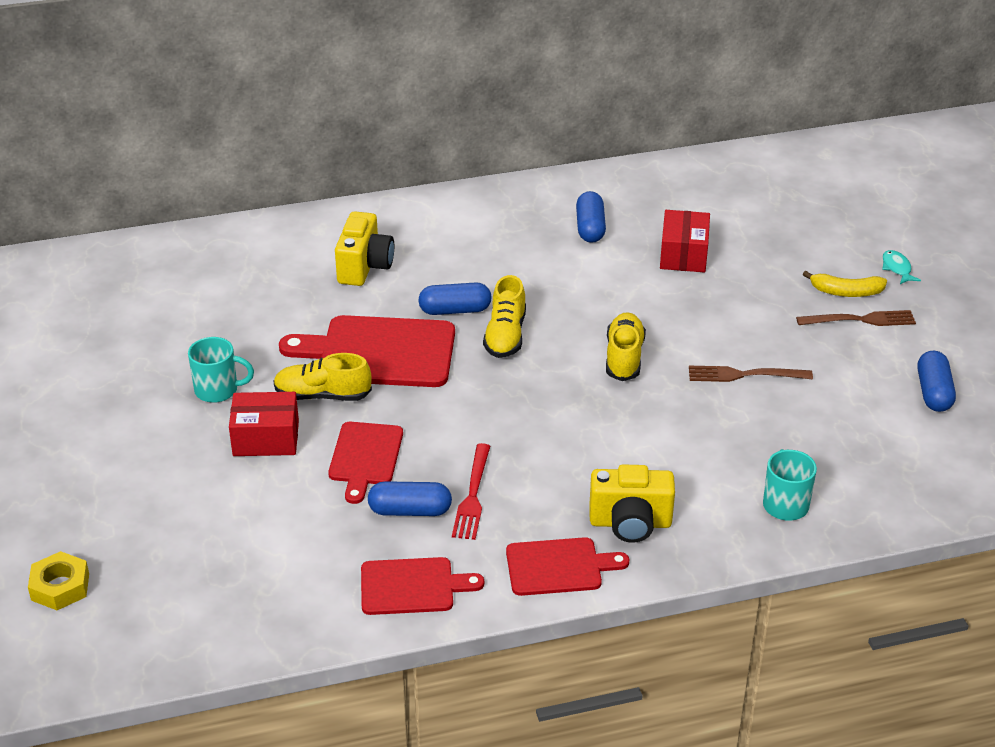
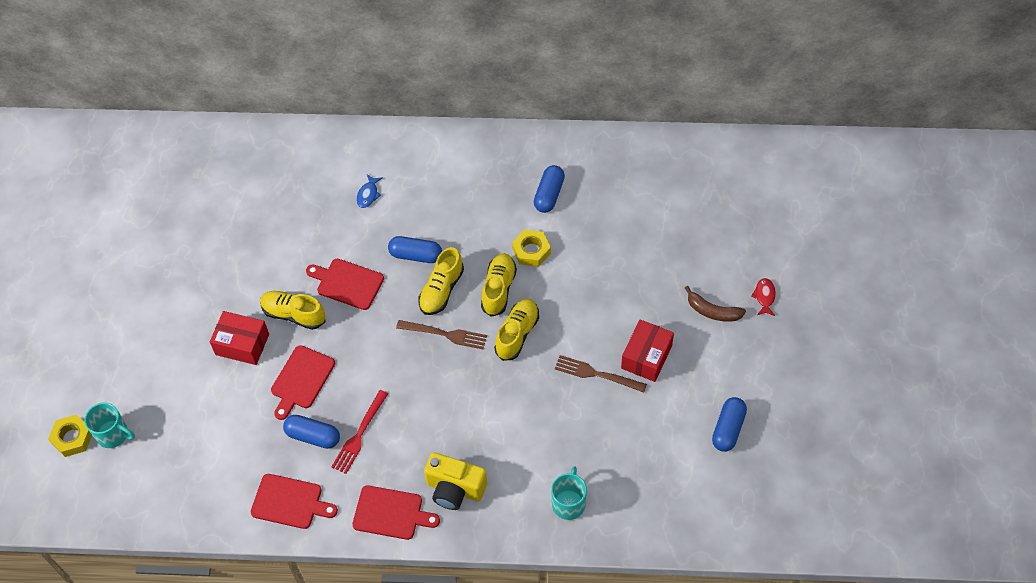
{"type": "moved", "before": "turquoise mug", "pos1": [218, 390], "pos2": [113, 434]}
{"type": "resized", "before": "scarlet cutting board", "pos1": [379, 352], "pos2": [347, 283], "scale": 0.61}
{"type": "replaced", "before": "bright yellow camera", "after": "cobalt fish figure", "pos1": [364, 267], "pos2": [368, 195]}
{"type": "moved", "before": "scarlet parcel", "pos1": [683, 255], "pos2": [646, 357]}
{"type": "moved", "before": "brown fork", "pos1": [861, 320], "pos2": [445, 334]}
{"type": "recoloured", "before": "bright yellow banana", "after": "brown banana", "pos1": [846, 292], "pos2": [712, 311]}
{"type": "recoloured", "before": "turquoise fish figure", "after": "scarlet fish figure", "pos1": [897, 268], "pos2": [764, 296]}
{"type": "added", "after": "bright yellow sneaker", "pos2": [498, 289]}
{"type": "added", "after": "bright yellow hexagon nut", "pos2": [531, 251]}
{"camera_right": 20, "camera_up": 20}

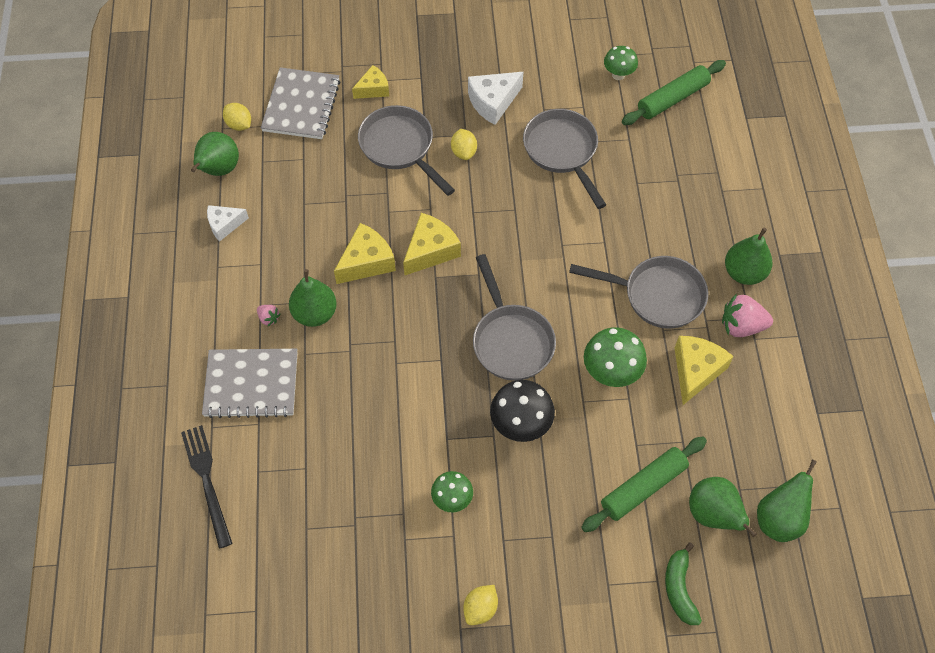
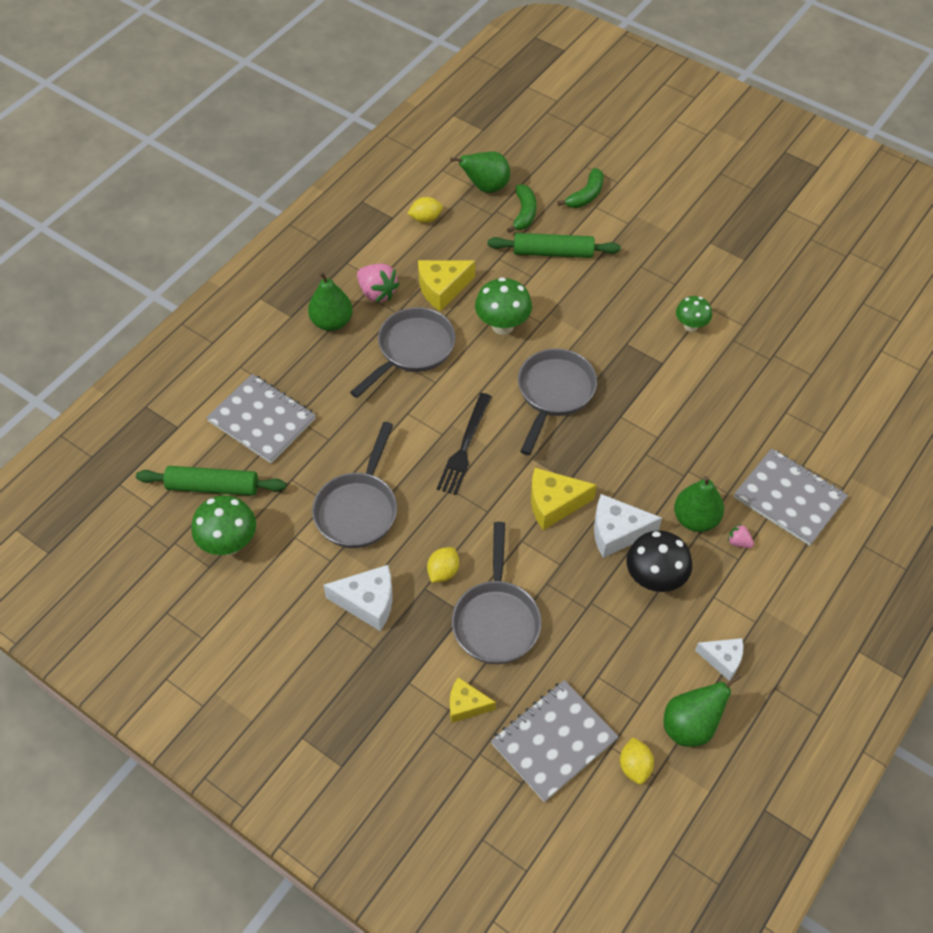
{"type": "moved", "before": "jet-black fork", "pos1": [207, 481], "pos2": [464, 447]}
{"type": "turned", "before": "pink berry", "pos1": [269, 318], "pos2": [738, 542], "turn": -45}
{"type": "recoloured", "before": "bright yellow piece of cheese", "after": "snow-white piece of cheese", "pos1": [367, 262], "pos2": [617, 532]}
{"type": "moved", "before": "bright yellow citrus fruit", "pos1": [480, 608], "pos2": [425, 218]}
{"type": "moved", "before": "jet-black toadstool", "pos1": [520, 425], "pos2": [654, 579]}
{"type": "turned", "before": "grey pan", "pos1": [657, 295], "pos2": [412, 350], "turn": 75}
{"type": "resized", "before": "green toadstool", "pos1": [618, 75], "pos2": [229, 544], "scale": 1.57}
{"type": "replaced", "before": "green pear fruit", "after": "green banana", "pos1": [713, 514], "pos2": [524, 213]}
{"type": "added", "after": "grey notepad", "pos2": [262, 420]}
{"camera_right": -140, "camera_up": -5}

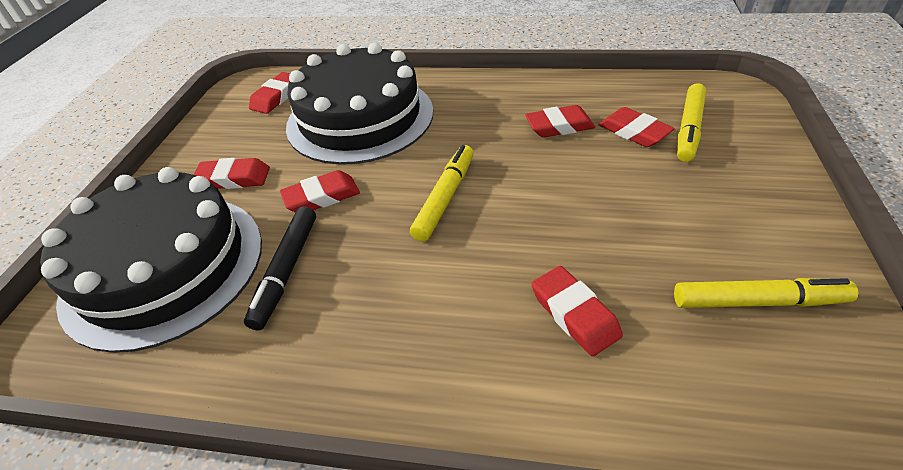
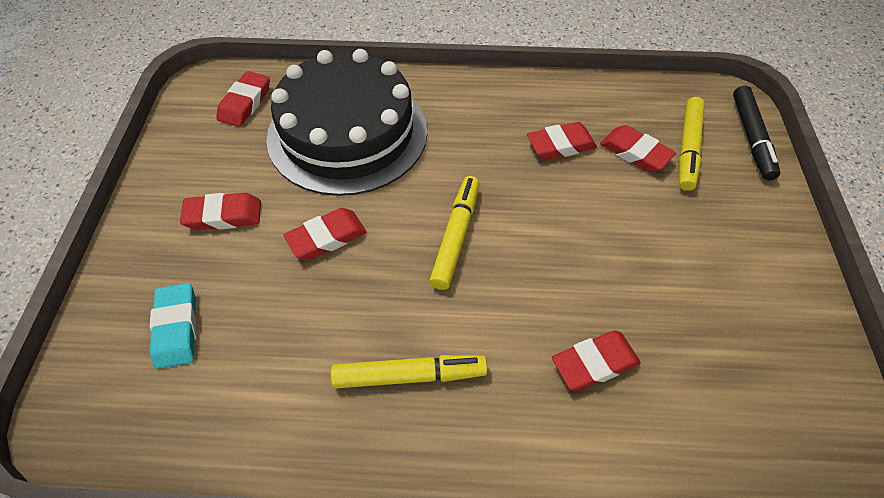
{"type": "replaced", "before": "jet-black layer cake", "after": "turquoise pencil eraser", "pos1": [164, 267], "pos2": [176, 328]}
{"type": "moved", "before": "jet-black marker", "pos1": [286, 271], "pos2": [751, 138]}
{"type": "turned", "before": "scarlet pencil eraser", "pos1": [574, 314], "pos2": [594, 363], "turn": -75}
{"type": "moved", "before": "bright yellow marker", "pos1": [758, 302], "pos2": [409, 376]}
{"camera_right": -10, "camera_up": 10}

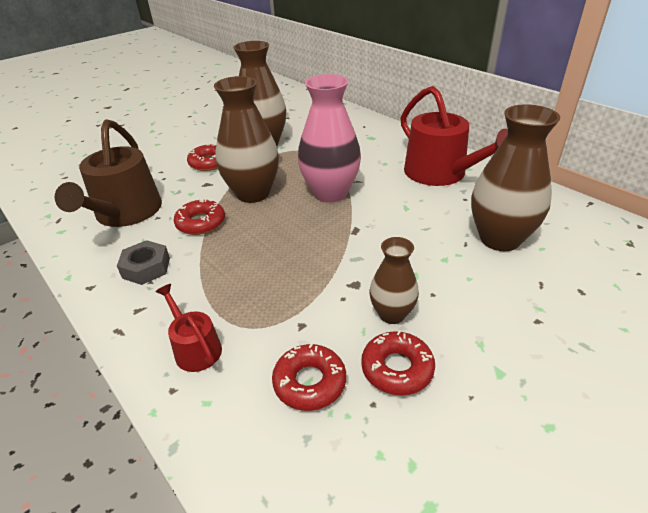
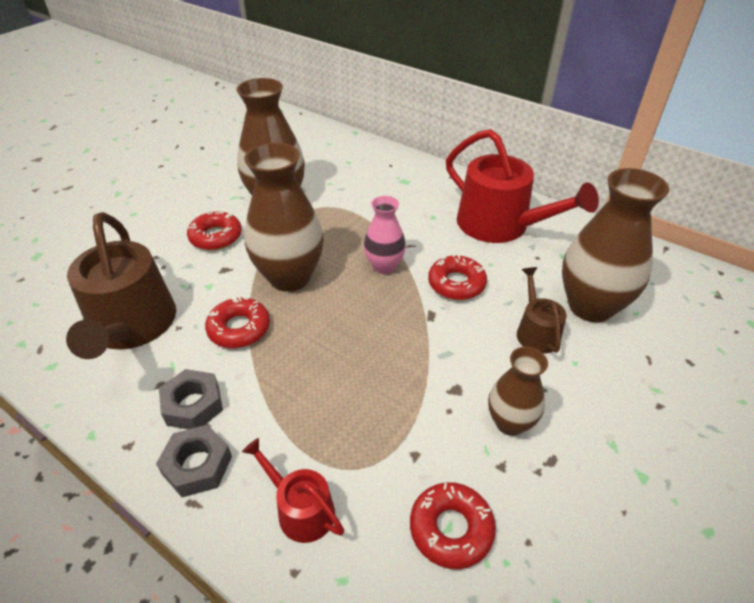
{"type": "resized", "before": "pink flower vase", "pos1": [330, 193], "pos2": [384, 266], "scale": 0.57}
{"type": "moved", "before": "scarlet glazed donut", "pos1": [397, 368], "pos2": [456, 283]}
{"type": "added", "after": "grey hexagon nut", "pos2": [197, 465]}
{"type": "added", "after": "brown watering pot", "pos2": [536, 332]}
{"camera_right": -15, "camera_up": 5}

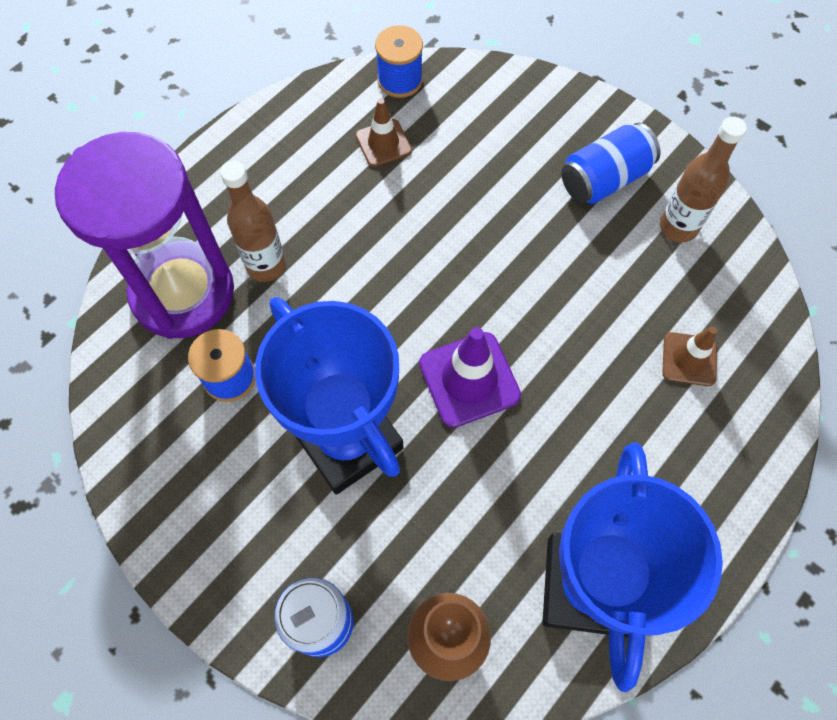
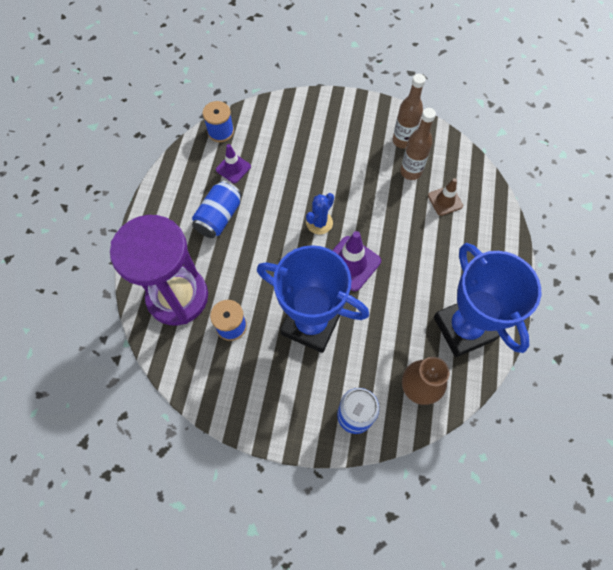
{"type": "moved", "before": "brown flask", "pos1": [266, 266], "pos2": [410, 172]}
{"type": "recoloured", "before": "brown safety cone", "after": "violet safety cone", "pos1": [383, 143], "pos2": [233, 168]}
{"type": "moved", "before": "cobalt can", "pos1": [604, 179], "pos2": [219, 217]}
{"type": "added", "after": "cobalt prickly plant", "pos2": [319, 223]}
{"camera_right": -30, "camera_up": 0}

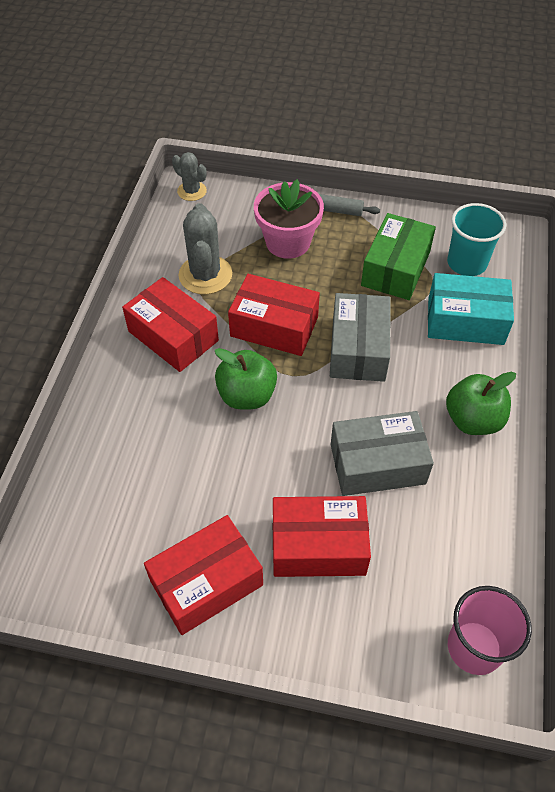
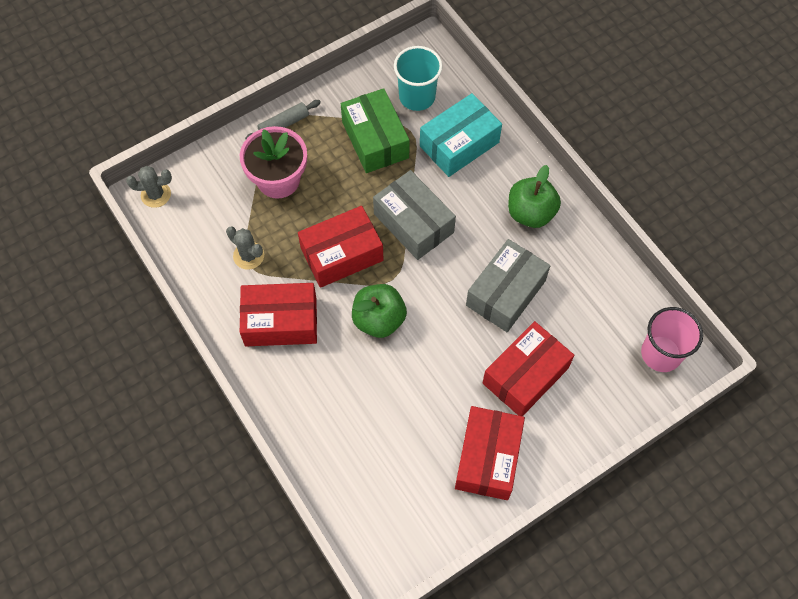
{"type": "resized", "before": "grey prickly plant", "pos1": [205, 275], "pos2": [248, 256], "scale": 0.6}
{"camera_right": -45, "camera_up": 10}

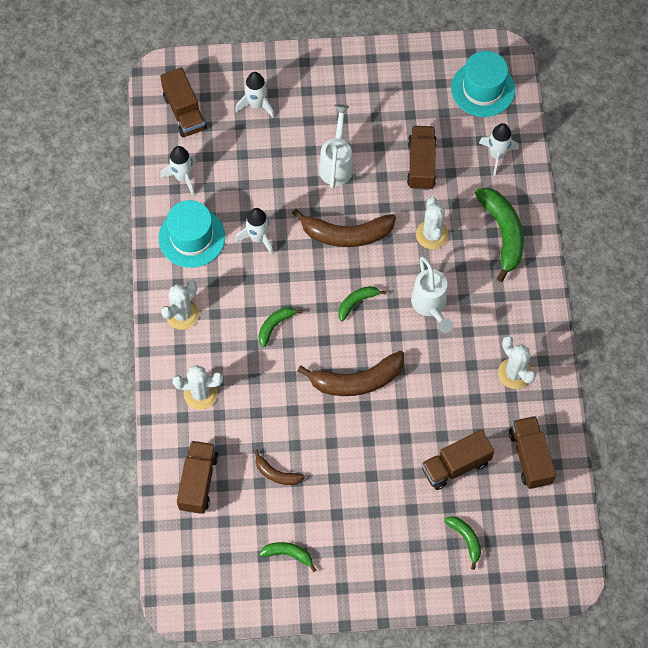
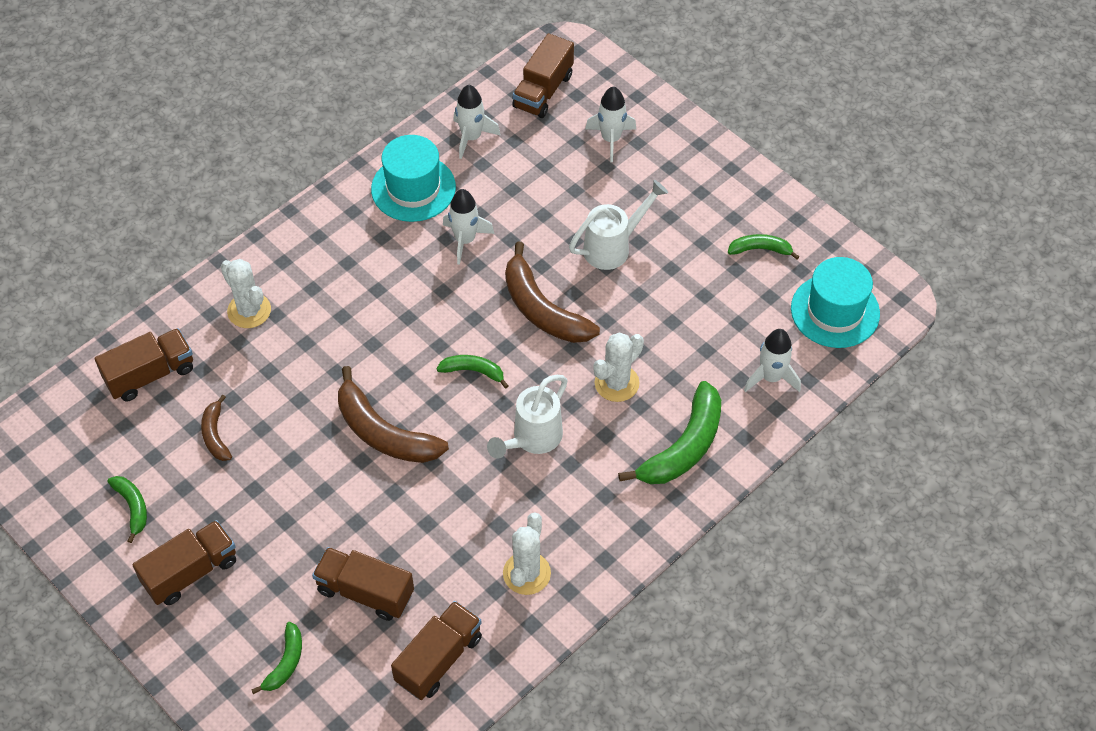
{"type": "removed", "before": "snow-white prickly plant", "pos1": [182, 314]}
{"type": "moved", "before": "green banana", "pos1": [275, 325], "pos2": [760, 249]}
{"type": "moved", "before": "brown toy truck", "pos1": [421, 164], "pos2": [191, 572]}
{"camera_right": 50, "camera_up": -10}

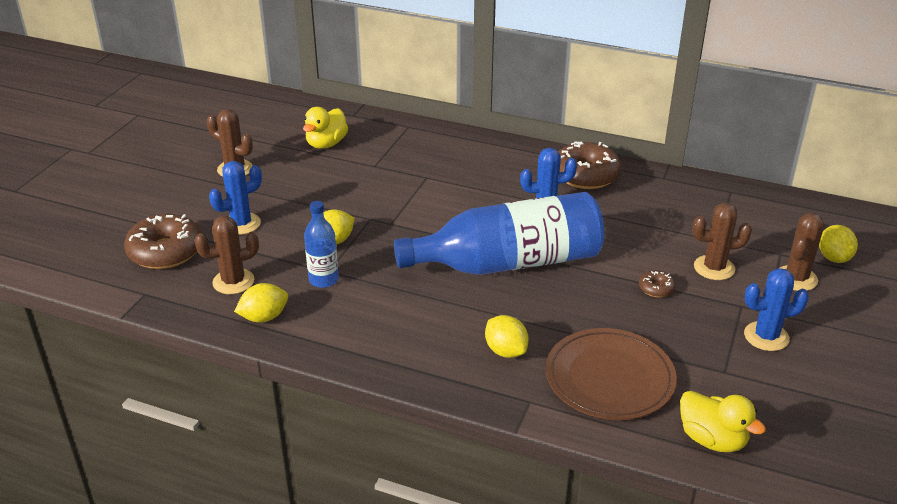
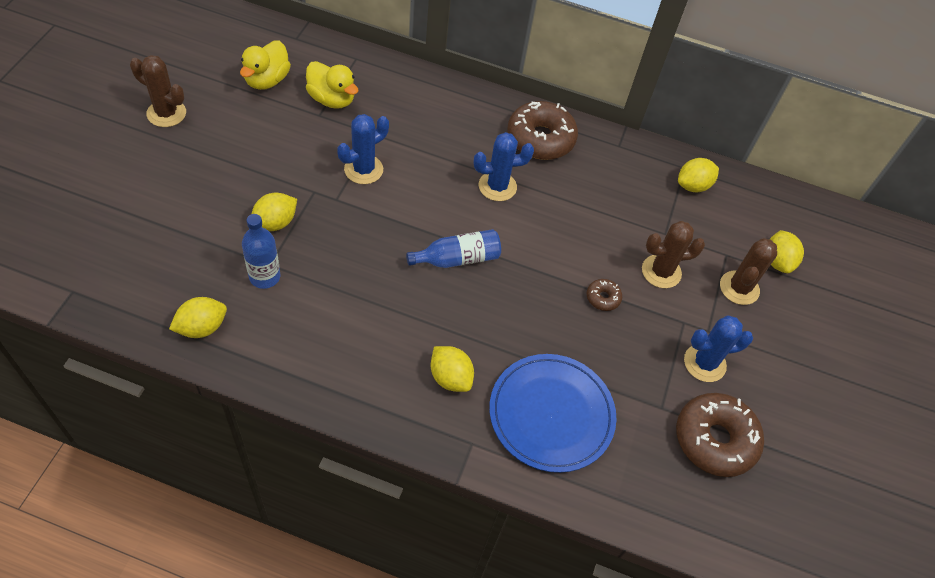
{"type": "moved", "before": "brown glazed donut", "pos1": [165, 252], "pos2": [714, 439]}
{"type": "removed", "before": "brown prickly plant", "pos1": [233, 281]}
{"type": "moved", "before": "cobalt prickly plant", "pos1": [241, 224], "pos2": [363, 169]}
{"type": "resized", "before": "cobalt flask", "pos1": [509, 263], "pos2": [457, 258], "scale": 0.45}
{"type": "recoloured", "before": "brown dinner plate", "after": "cobalt dinner plate", "pos1": [609, 378], "pos2": [551, 414]}
{"type": "moved", "before": "bright yellow duck", "pos1": [712, 439], "pos2": [332, 99]}
{"type": "added", "after": "bright yellow citrus fruit", "pos2": [693, 186]}
{"camera_right": -10, "camera_up": 20}

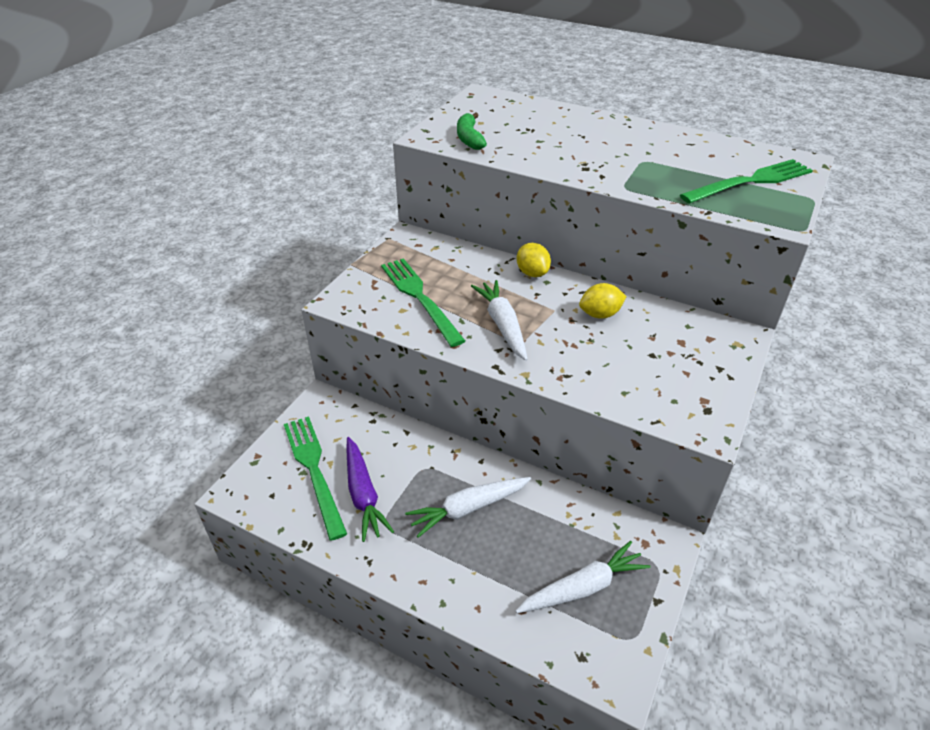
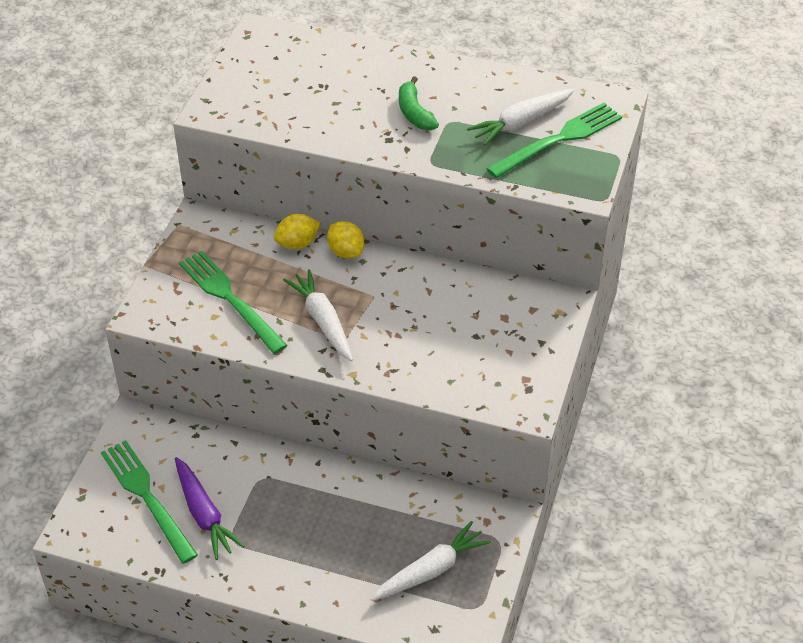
{"type": "moved", "before": "snow-white root vegetable", "pos1": [468, 508], "pos2": [521, 122]}
{"type": "moved", "before": "green banana", "pos1": [469, 138], "pos2": [414, 113]}
{"type": "moved", "before": "bright yellow citrus fruit", "pos1": [600, 314], "pos2": [297, 244]}
{"camera_right": -10, "camera_up": 5}

